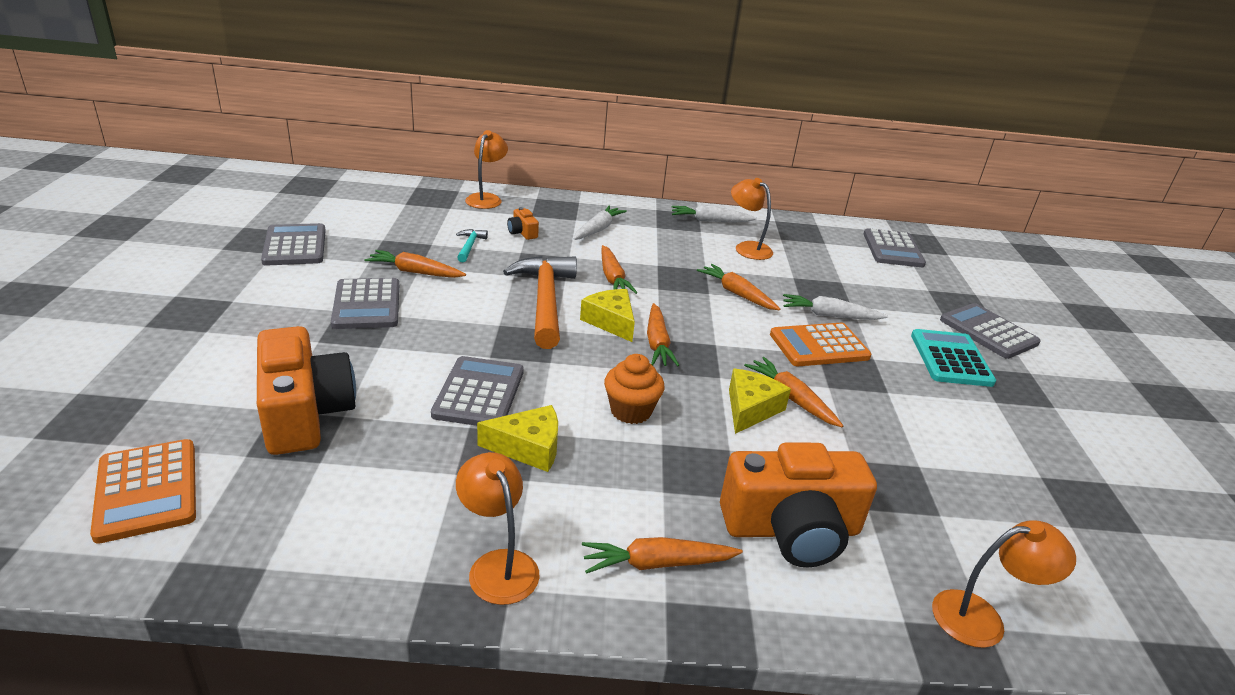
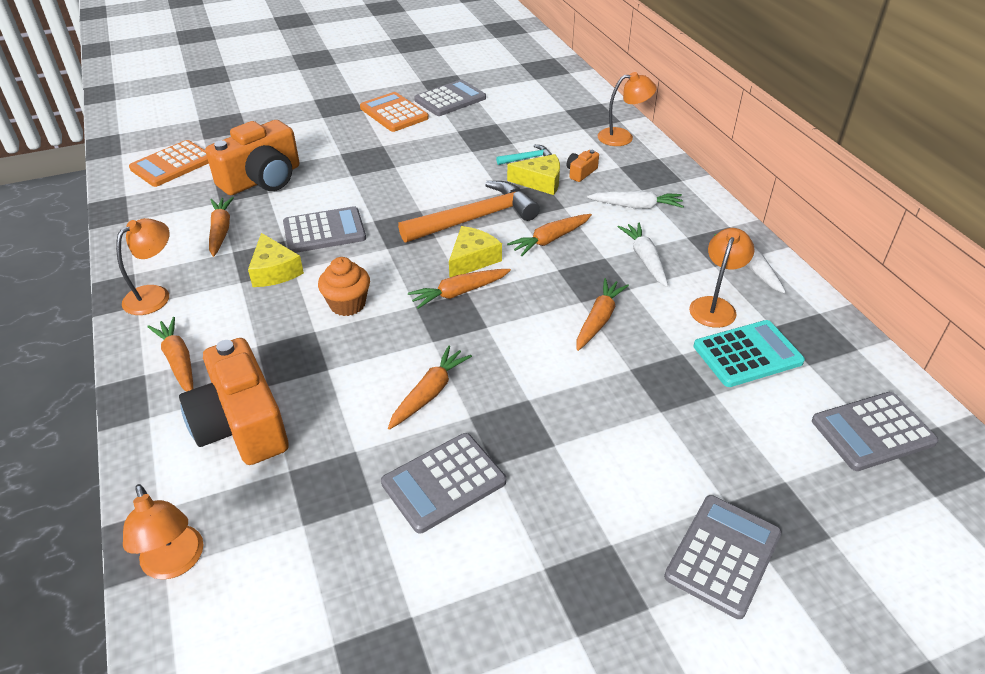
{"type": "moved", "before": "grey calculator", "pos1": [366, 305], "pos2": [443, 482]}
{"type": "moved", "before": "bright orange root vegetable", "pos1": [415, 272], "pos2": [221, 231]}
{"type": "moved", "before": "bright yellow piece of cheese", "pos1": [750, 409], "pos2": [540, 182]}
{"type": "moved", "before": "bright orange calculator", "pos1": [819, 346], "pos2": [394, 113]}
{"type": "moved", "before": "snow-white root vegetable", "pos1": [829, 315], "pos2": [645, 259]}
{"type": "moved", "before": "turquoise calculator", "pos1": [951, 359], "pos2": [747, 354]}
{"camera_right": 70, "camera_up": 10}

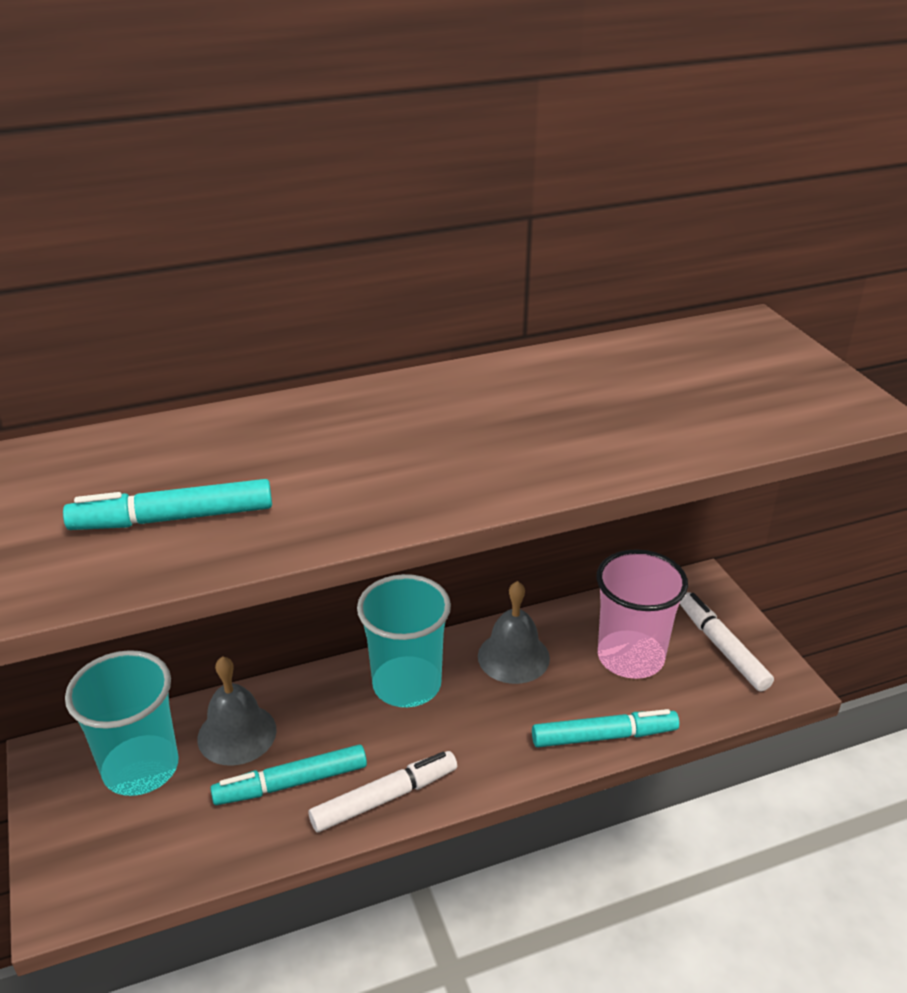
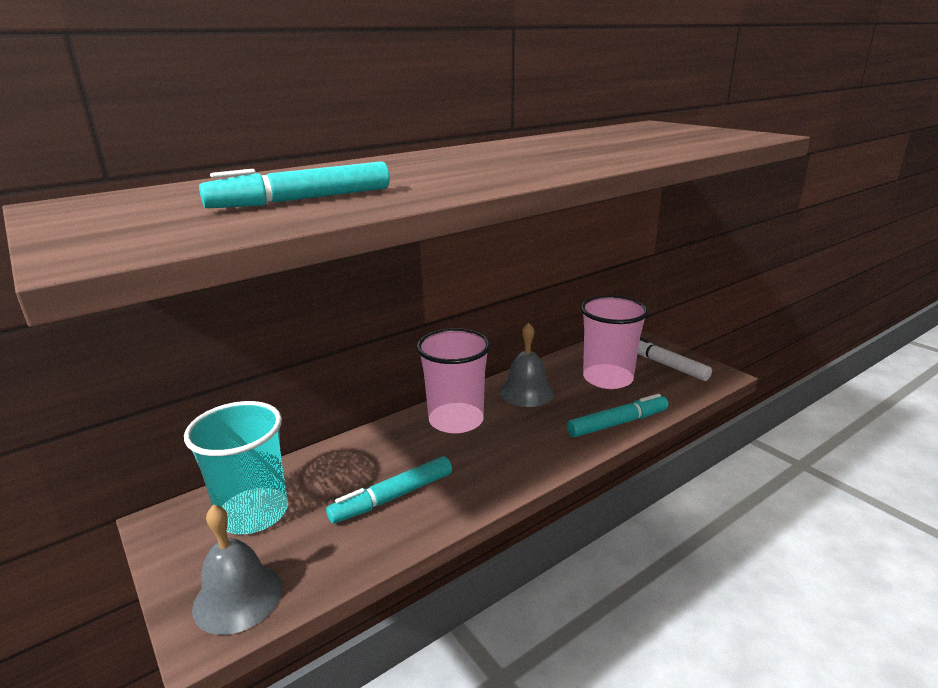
{"type": "moved", "before": "grey school bell", "pos1": [237, 734], "pos2": [238, 597]}
{"type": "removed", "before": "snow-white marker", "pos1": [383, 798]}
{"type": "recoloured", "before": "turquoise beaker", "after": "pink beaker", "pos1": [407, 684], "pos2": [456, 420]}
{"camera_right": -15, "camera_up": -10}

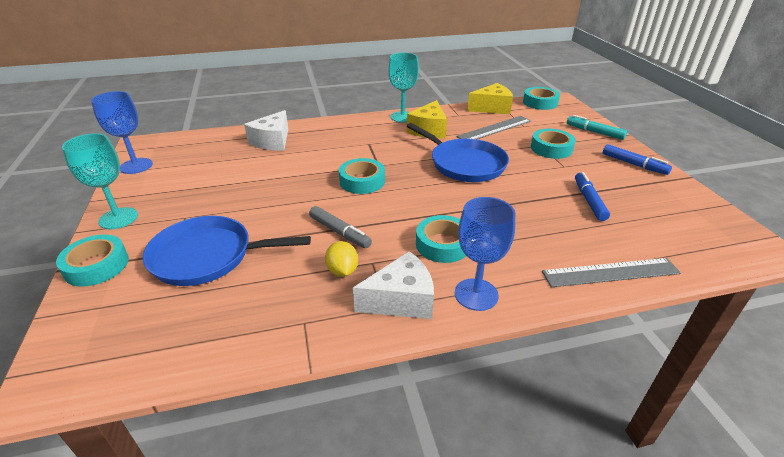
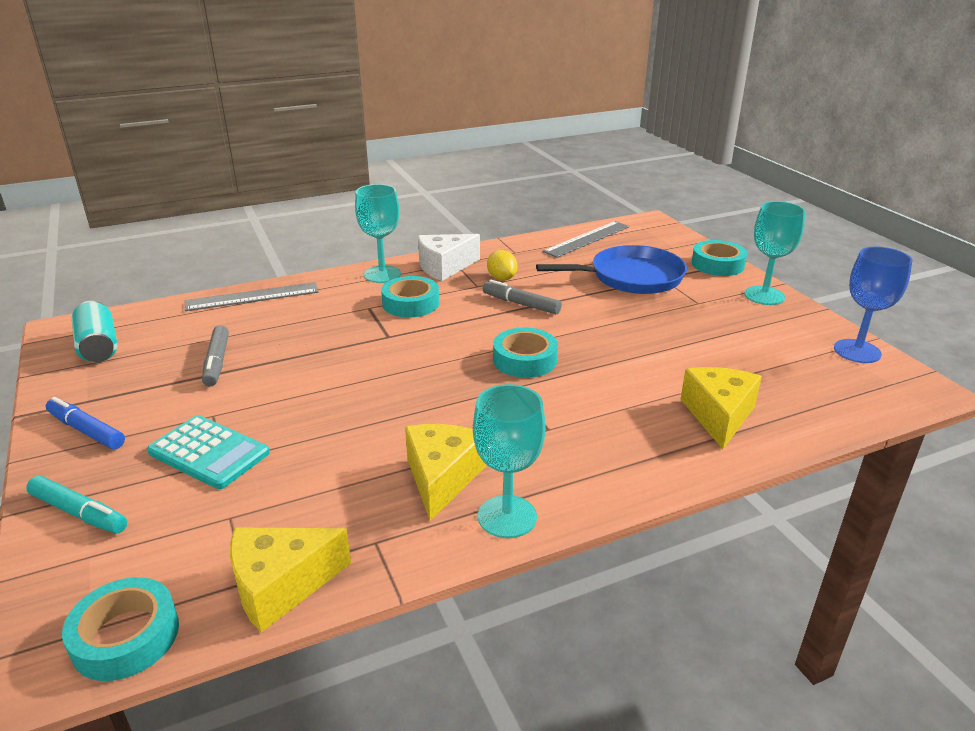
{"type": "recoloured", "before": "snow-white piece of cheese", "after": "bright yellow piece of cheese", "pos1": [272, 141], "pos2": [719, 415]}
{"type": "removed", "before": "cobalt pan", "pos1": [465, 164]}
{"type": "recoloured", "before": "cobalt wine glass", "after": "turquoise wine glass", "pos1": [476, 294], "pos2": [382, 274]}
{"type": "moved", "before": "grey measuring stick", "pos1": [494, 129], "pos2": [587, 239]}
{"type": "replaced", "before": "turquoise tape", "after": "turquoise calculator", "pos1": [551, 148], "pos2": [209, 452]}
{"type": "recoloured", "before": "cobalt marker", "after": "grey marker", "pos1": [589, 200], "pos2": [217, 362]}
{"type": "added", "after": "turquoise can", "pos2": [99, 346]}
{"camera_right": 170, "camera_up": -5}

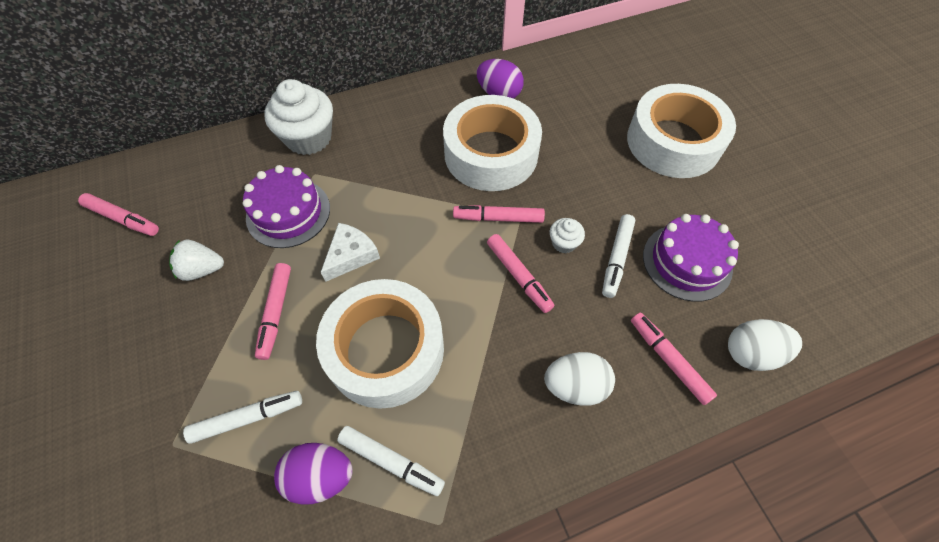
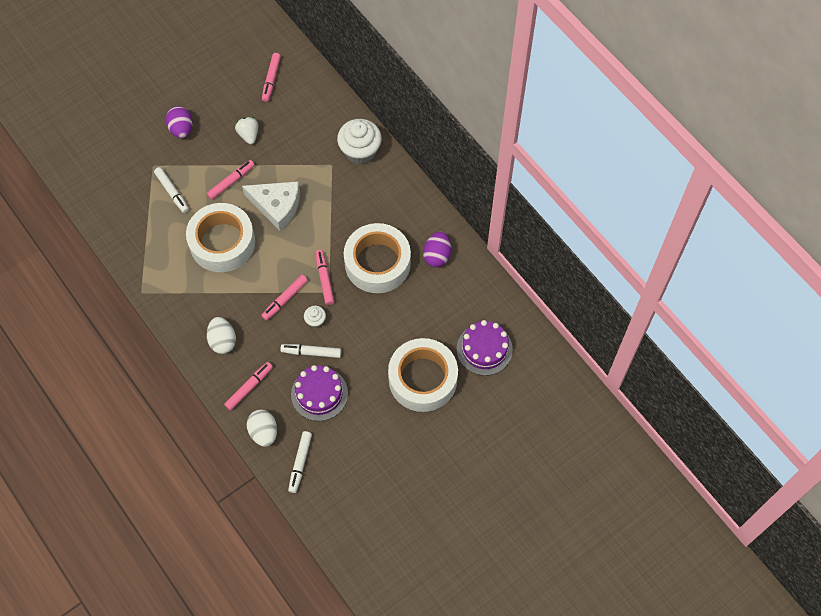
{"type": "moved", "before": "violet layer cake", "pos1": [288, 212], "pos2": [484, 349]}
{"type": "turned", "before": "pink marker", "pos1": [276, 313], "pos2": [231, 182], "turn": 150}
{"type": "moved", "before": "violet egg", "pos1": [320, 476], "pos2": [181, 129]}
{"type": "resized", "before": "snow-white piece of cheese", "pos1": [351, 255], "pos2": [276, 206], "scale": 1.59}
{"type": "moved", "before": "snow-white marker", "pos1": [391, 461], "pos2": [300, 463]}
{"camera_right": 75, "camera_up": 5}

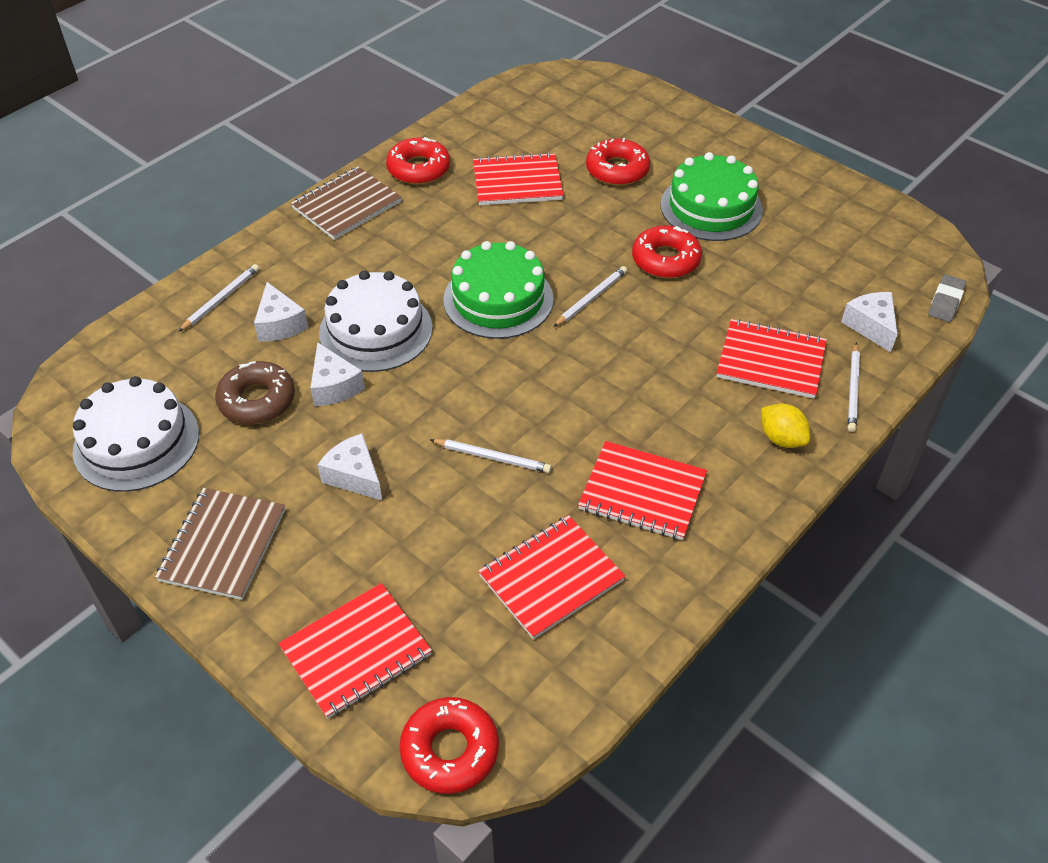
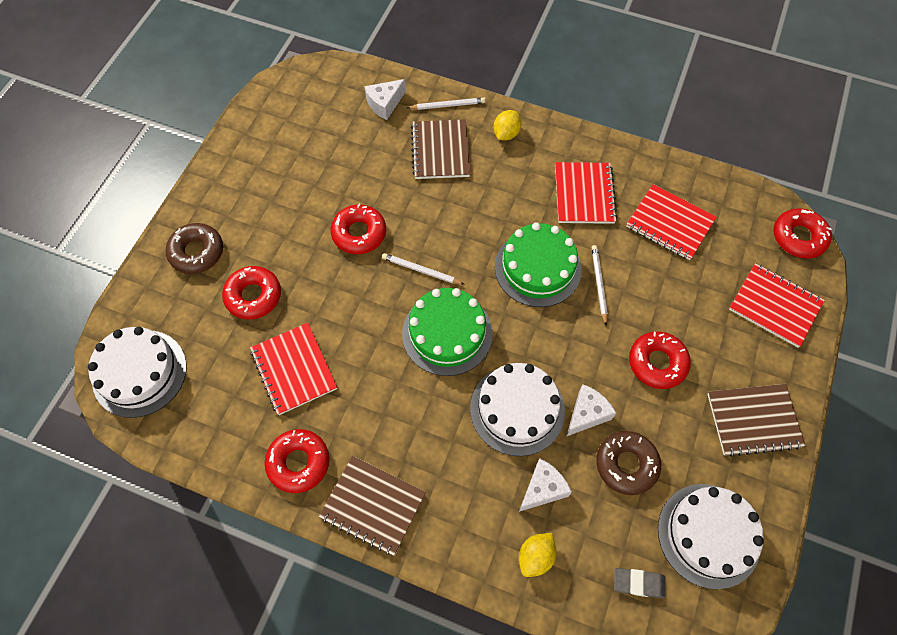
{"type": "replaced", "before": "snow-white wooden pencil", "after": "bright yellow citrus fruit", "pos1": [221, 299], "pos2": [535, 557]}
{"type": "replaced", "before": "snow-white piece of cheese", "after": "scarlet glazed donut", "pos1": [354, 476], "pos2": [657, 363]}
{"type": "moved", "before": "green layer cake", "pos1": [711, 207], "pos2": [537, 268]}
{"type": "recoloured", "before": "scarlet notepad", "after": "brown notepad", "pos1": [771, 361], "pos2": [440, 151]}
{"type": "moved", "before": "grey pencil eraser", "pos1": [945, 302], "pos2": [638, 583]}
{"type": "added", "after": "snow-white layer cake", "pos2": [139, 373]}
{"type": "added", "after": "brown glazed donut", "pos2": [197, 252]}
{"camera_right": -110, "camera_up": 15}

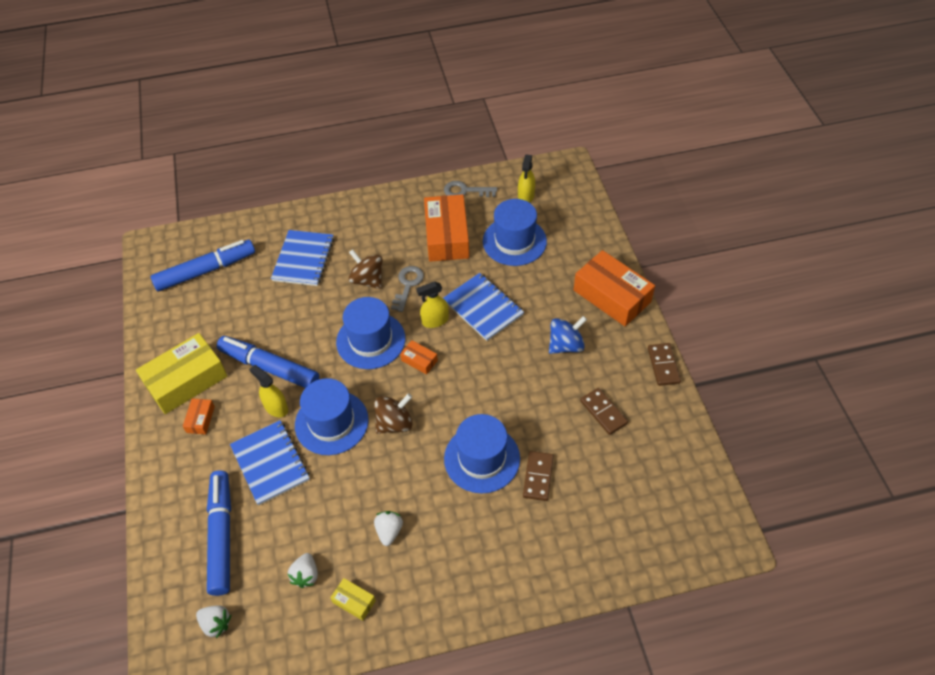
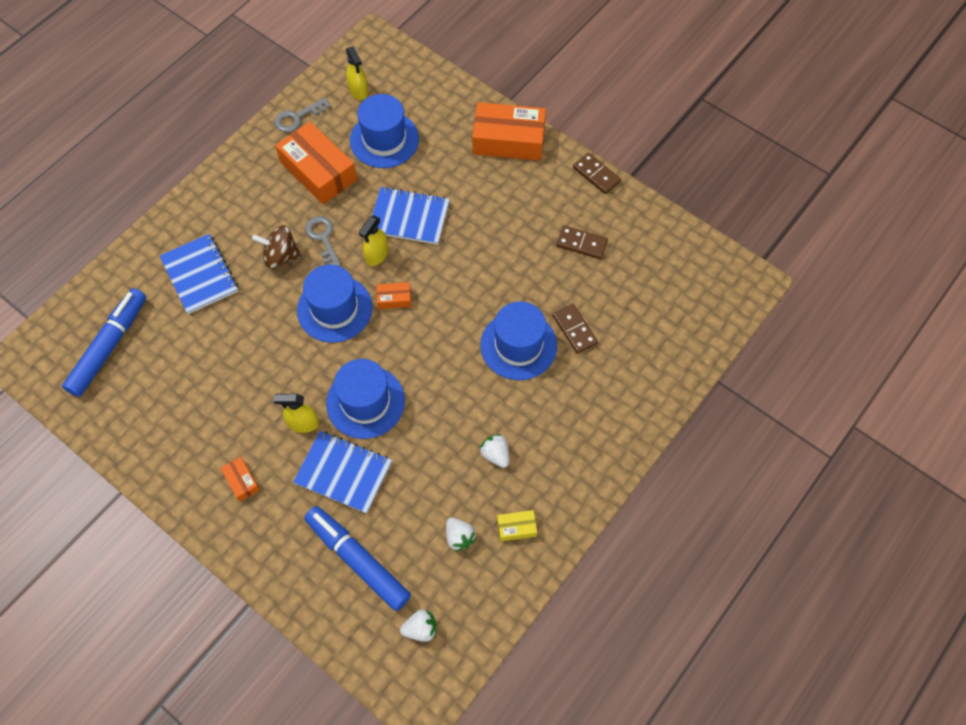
{"type": "removed", "before": "bright yellow parcel", "pos1": [186, 380]}
{"type": "removed", "before": "cobalt marker", "pos1": [269, 367]}
{"type": "removed", "before": "brown spinning top", "pos1": [394, 423]}
{"type": "removed", "before": "cobalt spinning top", "pos1": [566, 345]}
{"camera_right": -40, "camera_up": 10}

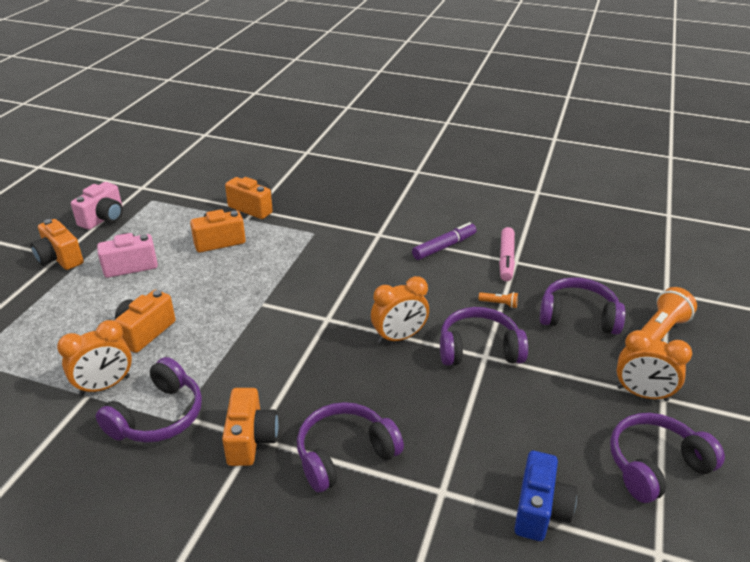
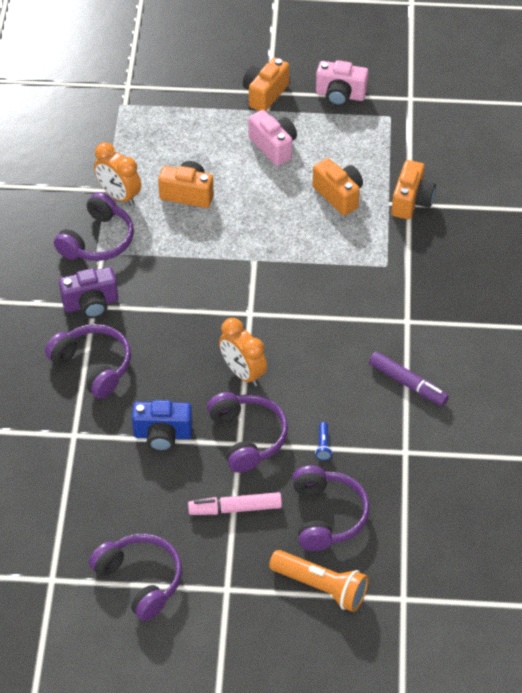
{"type": "turned", "before": "violet headset", "pos1": [158, 416], "pos2": [98, 240], "turn": -75}
{"type": "recoloured", "before": "bright orange camera", "after": "violet camera", "pos1": [251, 440], "pos2": [91, 304]}
{"type": "recoloured", "before": "bright orange torch", "after": "cobalt torch", "pos1": [499, 304], "pos2": [323, 446]}
{"type": "moved", "before": "pink marker", "pos1": [506, 259], "pos2": [235, 508]}
{"type": "moved", "before": "cobalt camera", "pos1": [540, 510], "pos2": [162, 435]}
{"type": "removed", "before": "bright orange alarm clock", "pos1": [642, 394]}
{"camera_right": 75, "camera_up": 15}

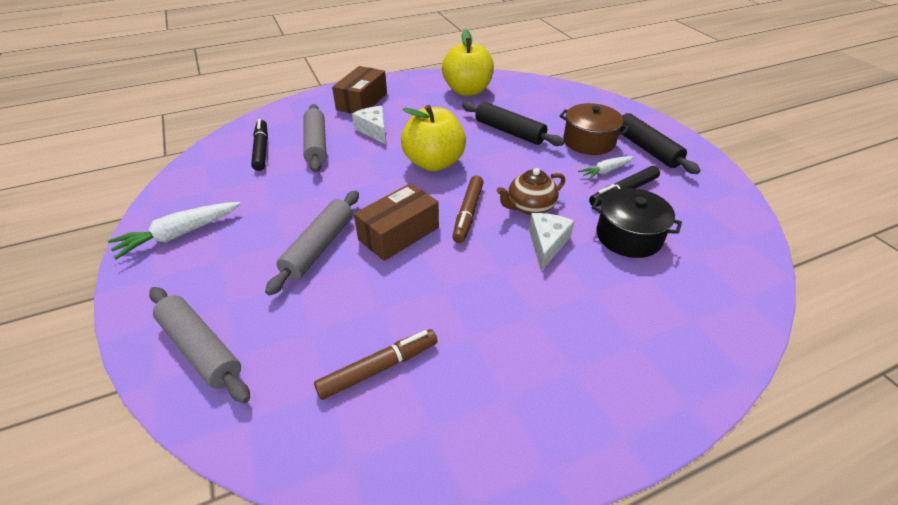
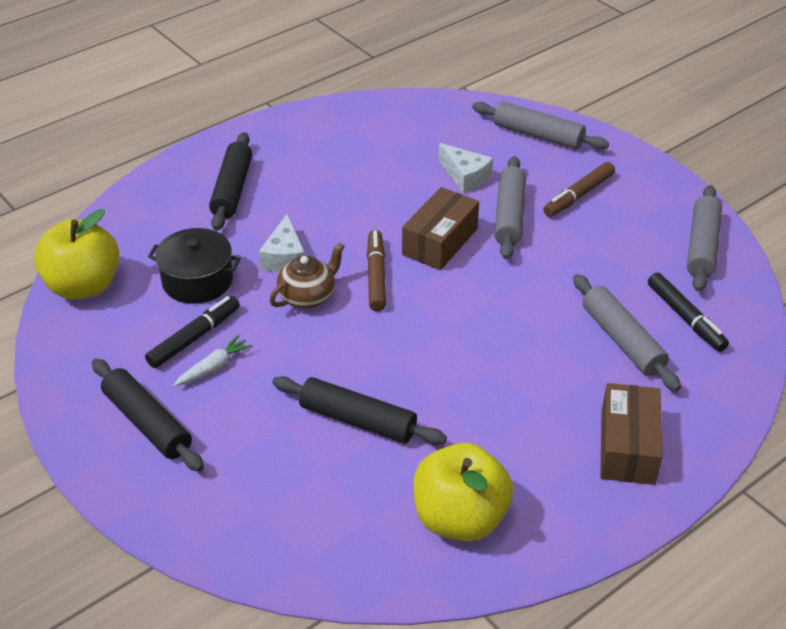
{"type": "removed", "before": "snow-white root vegetable", "pos1": [179, 234]}
{"type": "moved", "before": "brown marker", "pos1": [378, 368], "pos2": [579, 195]}
{"type": "moved", "before": "snow-white piece of cheese", "pos1": [374, 130], "pos2": [465, 176]}
{"type": "moved", "before": "bright yellow toy apple", "pos1": [434, 163], "pos2": [83, 286]}
{"type": "removed", "before": "brown pot", "pos1": [589, 141]}
{"type": "added", "after": "jet-black pastry roller", "pos2": [232, 189]}
{"type": "added", "after": "grey pastry roller", "pos2": [702, 246]}
{"camera_right": 165, "camera_up": 0}

